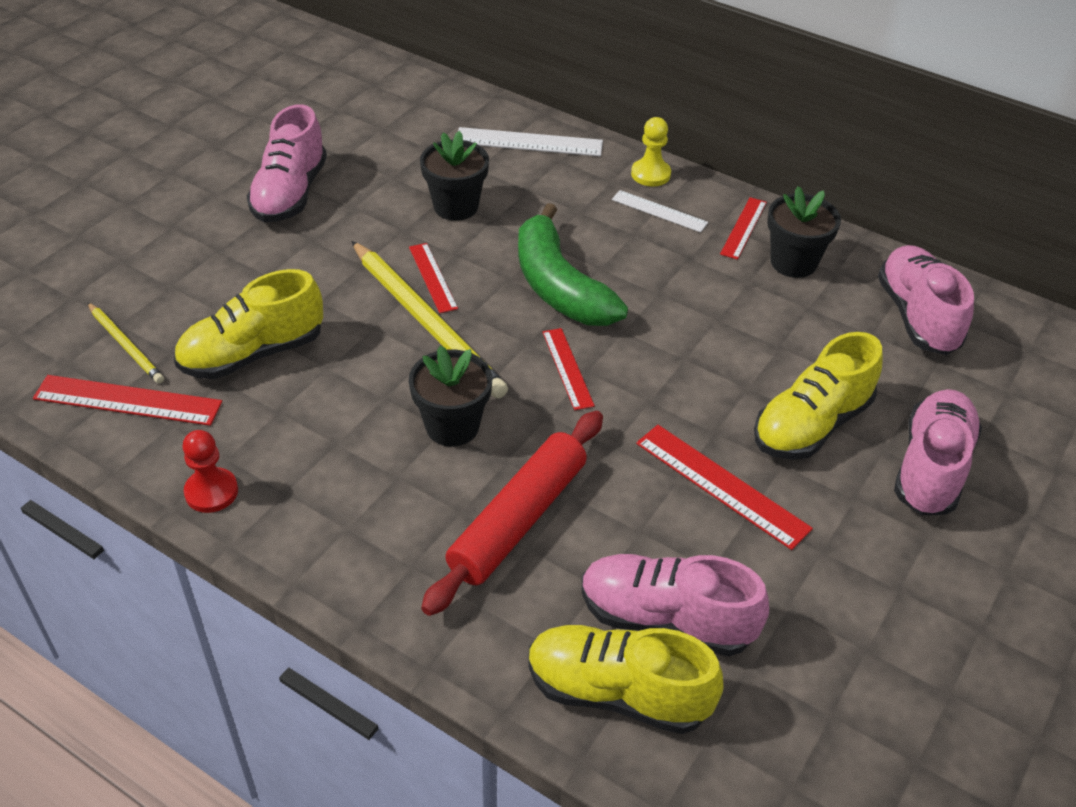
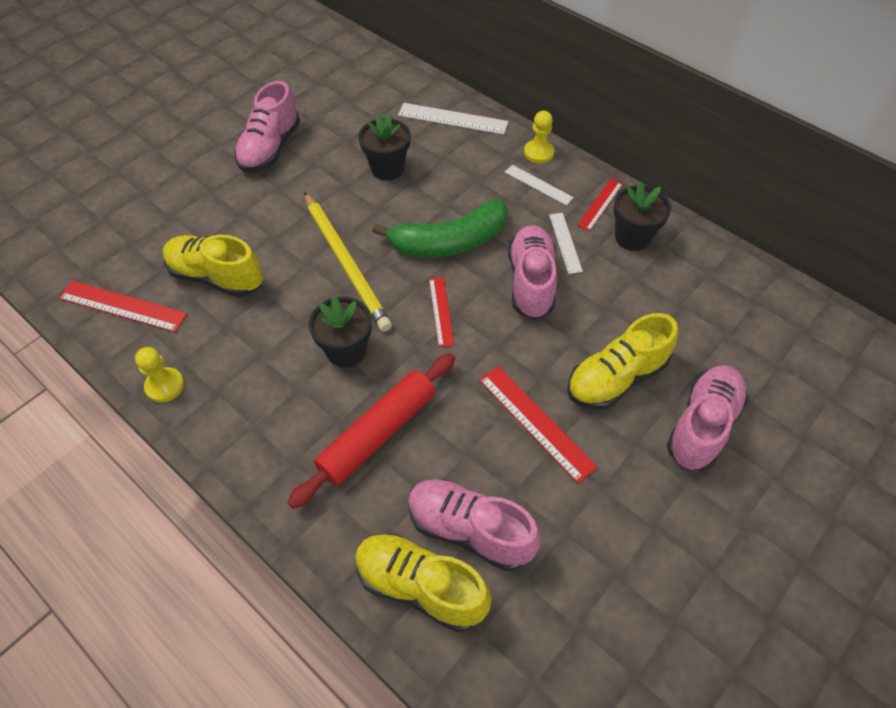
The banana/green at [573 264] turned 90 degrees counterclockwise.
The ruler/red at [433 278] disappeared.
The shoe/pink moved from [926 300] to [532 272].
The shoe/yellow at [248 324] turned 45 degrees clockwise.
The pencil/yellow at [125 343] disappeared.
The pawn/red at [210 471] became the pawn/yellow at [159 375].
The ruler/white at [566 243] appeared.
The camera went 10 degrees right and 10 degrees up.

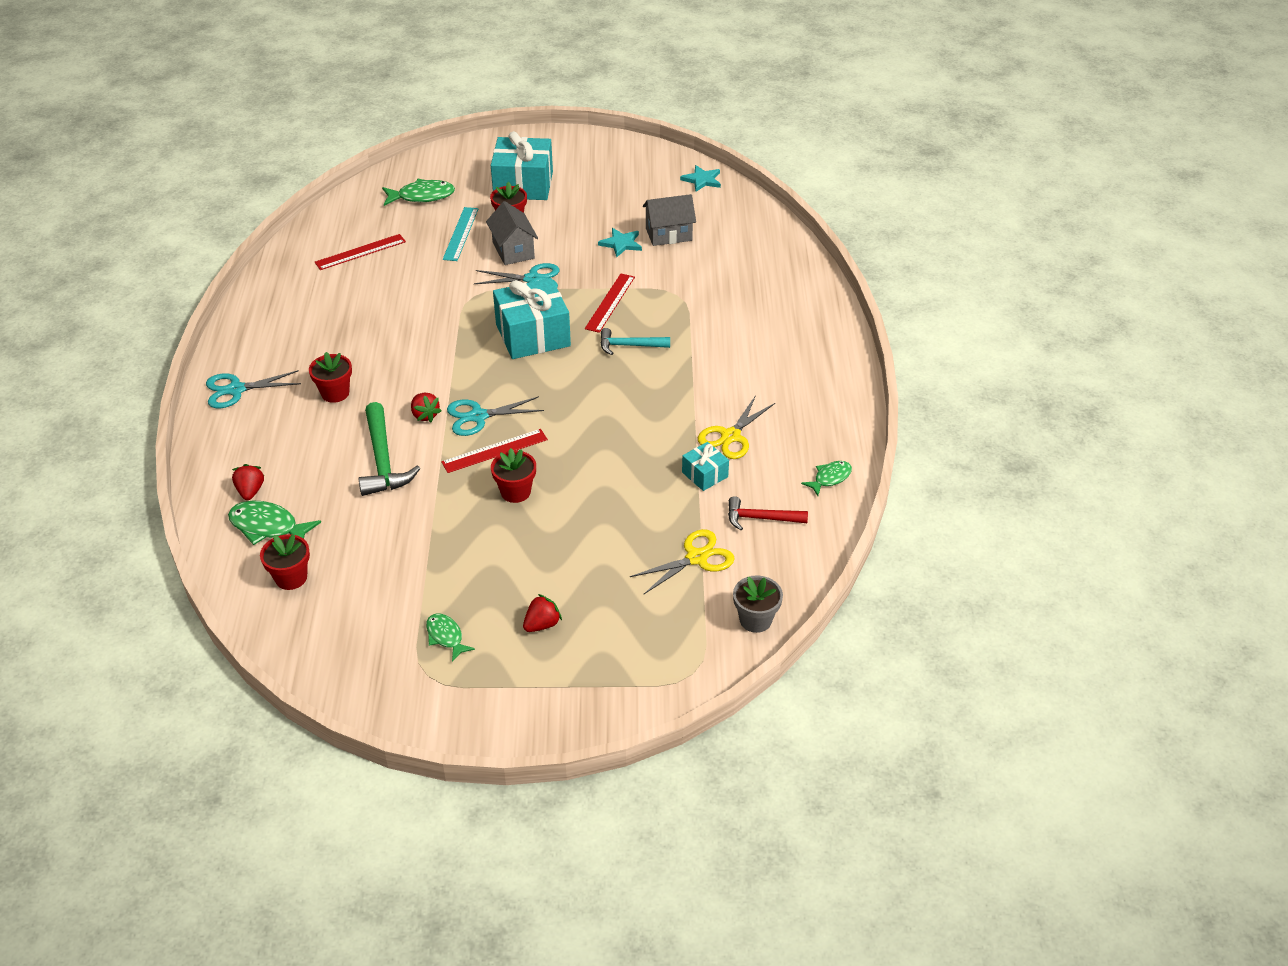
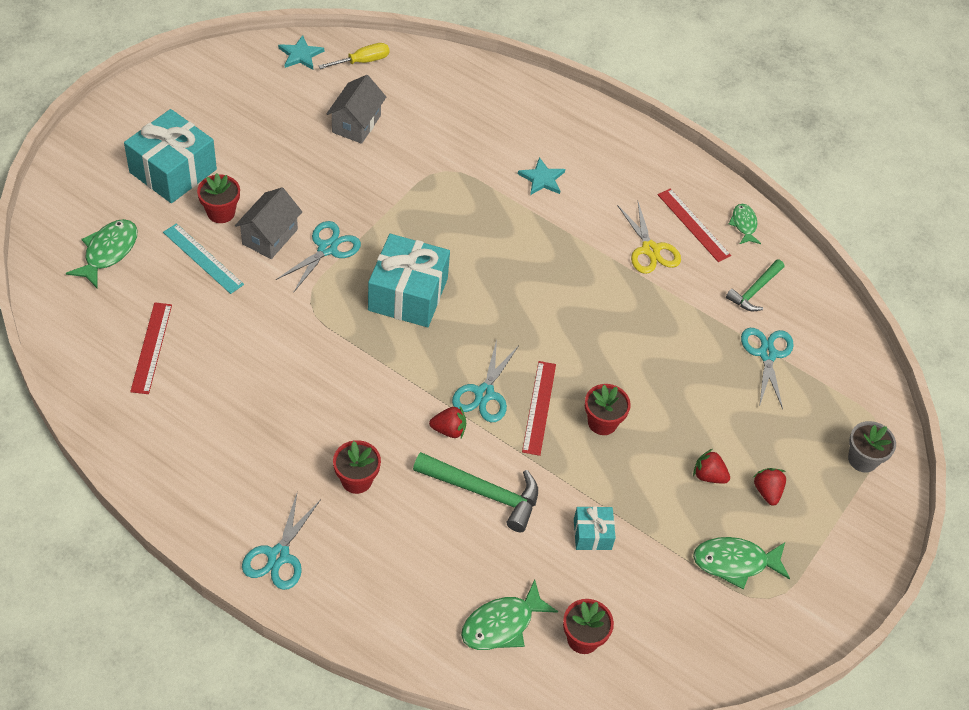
The house/grey at [512 233] turned 75 degrees counterclockwise.
The star/turquoise moved from [620 243] to [541 176].
The ruler/red moved from [610 303] to [694 225].
The hammer/turquoise at [635 341] disappeared.
The gift/turquoise moved from [705 466] to [595 528].
The strawberry/red moved from [248 482] to [711 466].
The hammer/red at [768 513] became the hammer/green at [755 285].
The scissors/yellow at [682 561] became the scissors/turquoise at [767 368].
The flower pot/grey moved from [758 604] to [872 447].
The fish/green at [450 637] changed to 1.60 times the size.
The screwdriver/yellow at [354 56] appeared.
The camera went 60 degrees left and 10 degrees up.

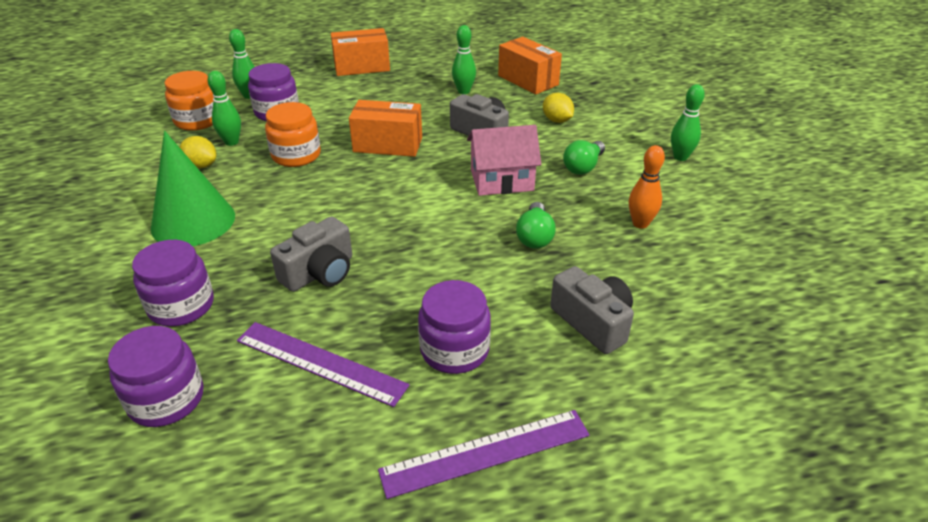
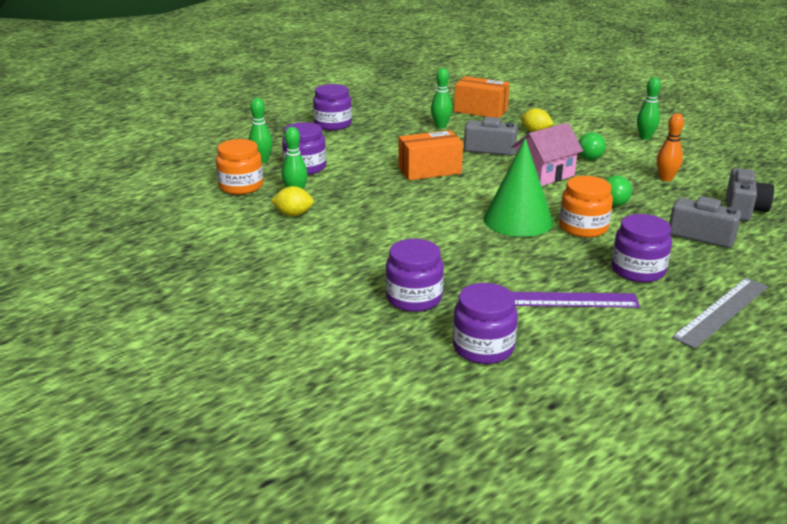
The box/orange at [360 52] was replaced by the jar/purple at [332 107].
The jar/orange moved from [293 134] to [586 207].
The cone/green moved from [193 188] to [518 187].
The camera/grey moved from [311 254] to [750 194].
The ruler/purple at [484 454] became the ruler/grey at [720 313].
The camera went 25 degrees left and 10 degrees down.

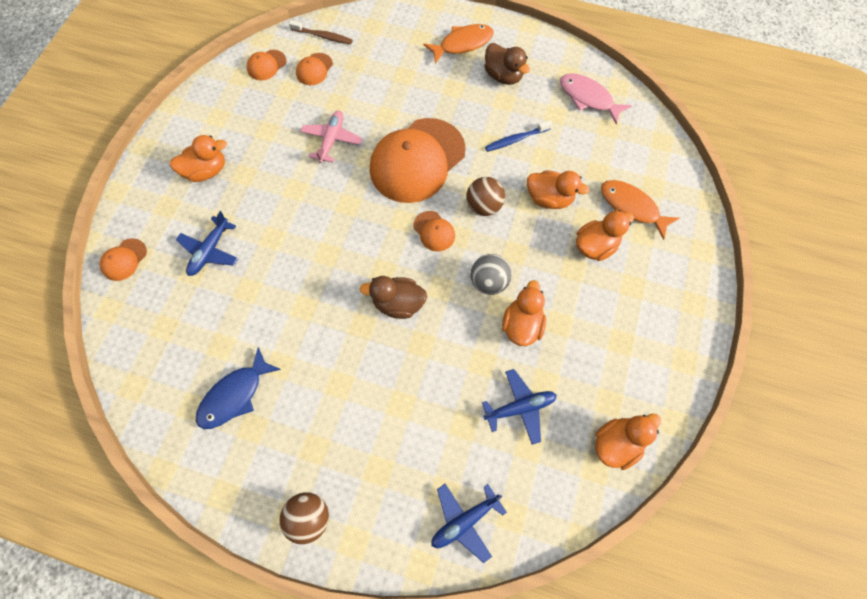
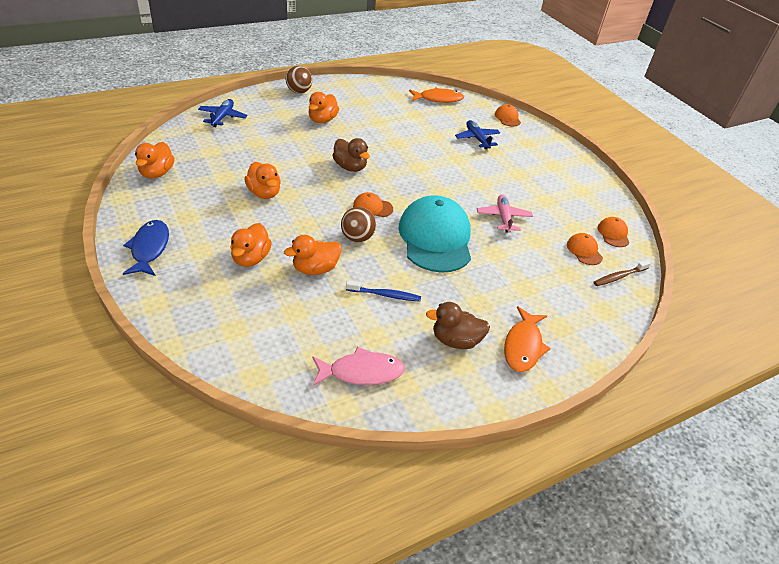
The plane/pink at [331 136] turned 150 degrees counterclockwise.
The cap/orange at [418 160] became the cap/turquoise at [435 234].
The toothbrush/blue at [518 136] turned 75 degrees clockwise.
The duck/orange moved from [198 158] to [324 107].
The fish/orange moved from [640 210] to [436 95].
The ball/grey at [491 274] disappeared.
The duck/brown at [393 297] turned 90 degrees clockwise.
The fish/blue moved from [238 388] to [146 248].
The plane/blue at [519 407] disappeared.
The camera went 130 degrees right and 25 degrees down.

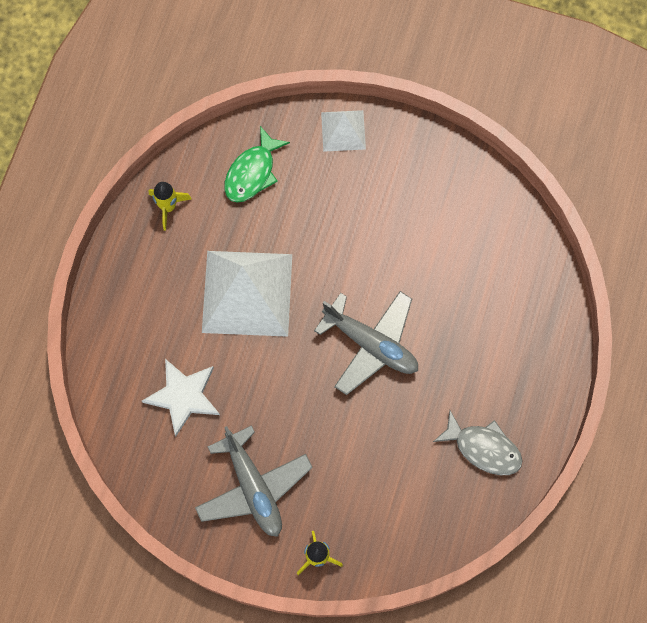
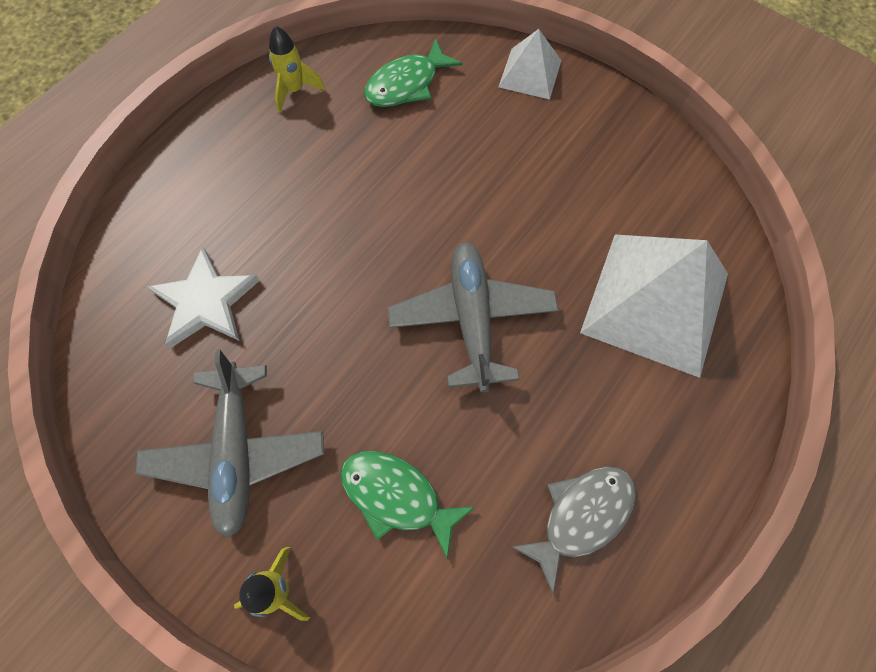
The pyramid/white moved from [247 294] to [654 306].
The plane/grey at [366 343] turned 150 degrees counterclockwise.
The fish/grey at [478 443] turned 90 degrees counterclockwise.
The fish/green at [408 505] appeared.
The camera went 20 degrees right and 5 degrees down.

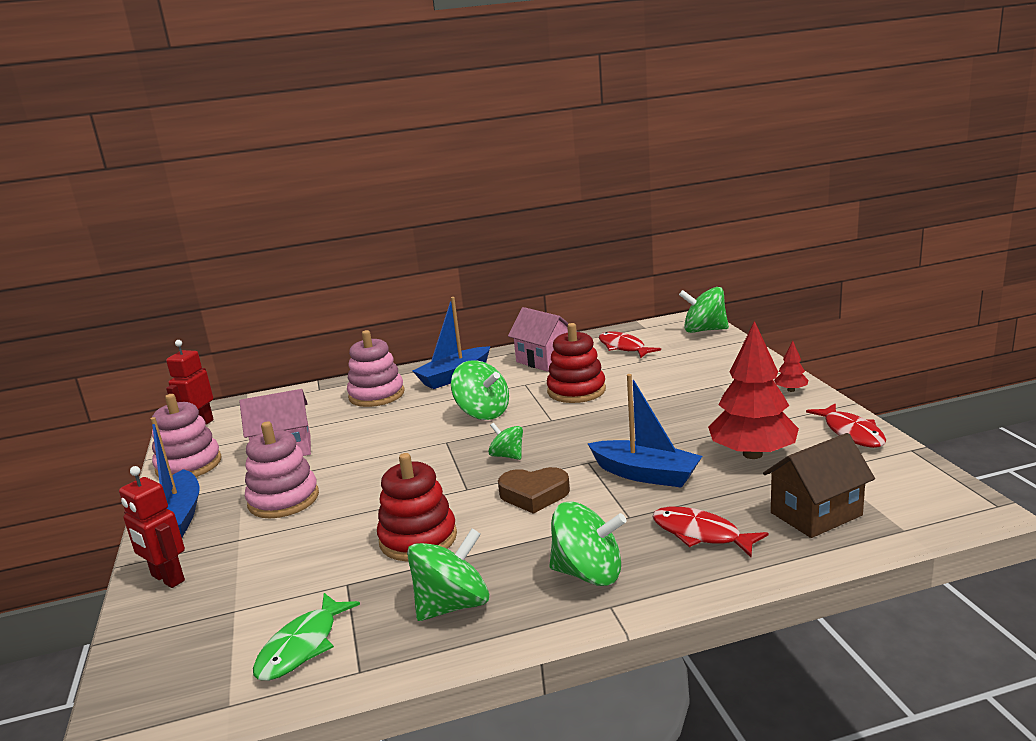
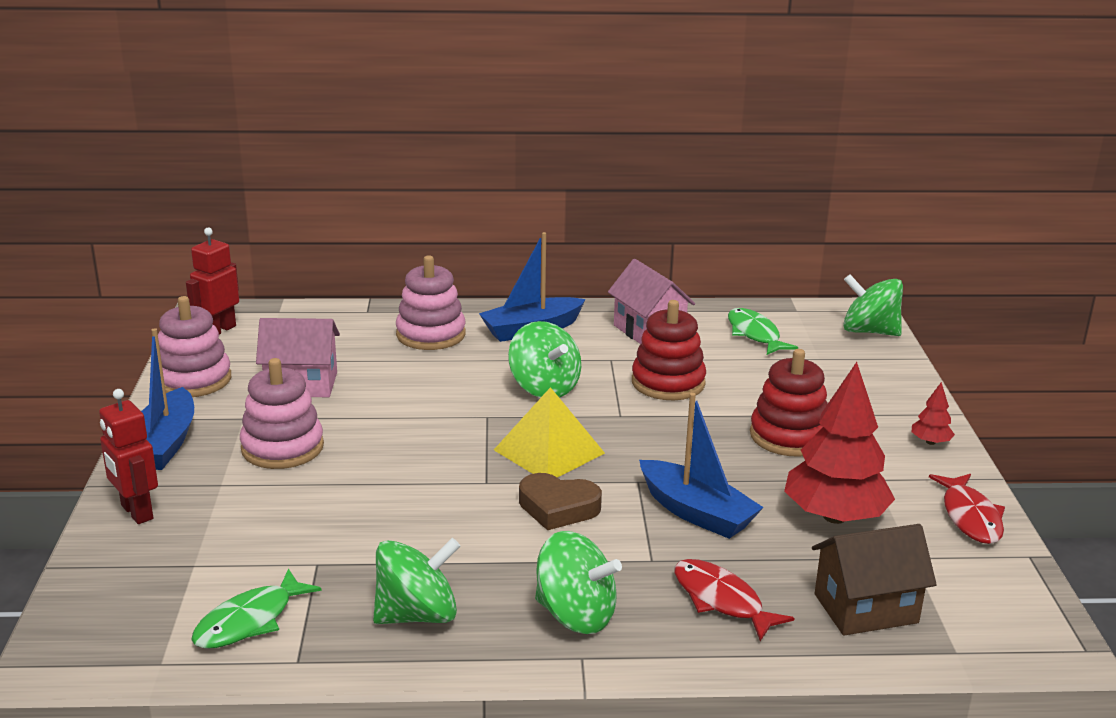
The fish/red at [630 344] became the fish/green at [763 331].
The spinning top/green at [505 441] was replaced by the pyramid/yellow at [549 432].
The stacking toy/red moved from [417 507] to [789 403].
The camera went 10 degrees right and 5 degrees up.

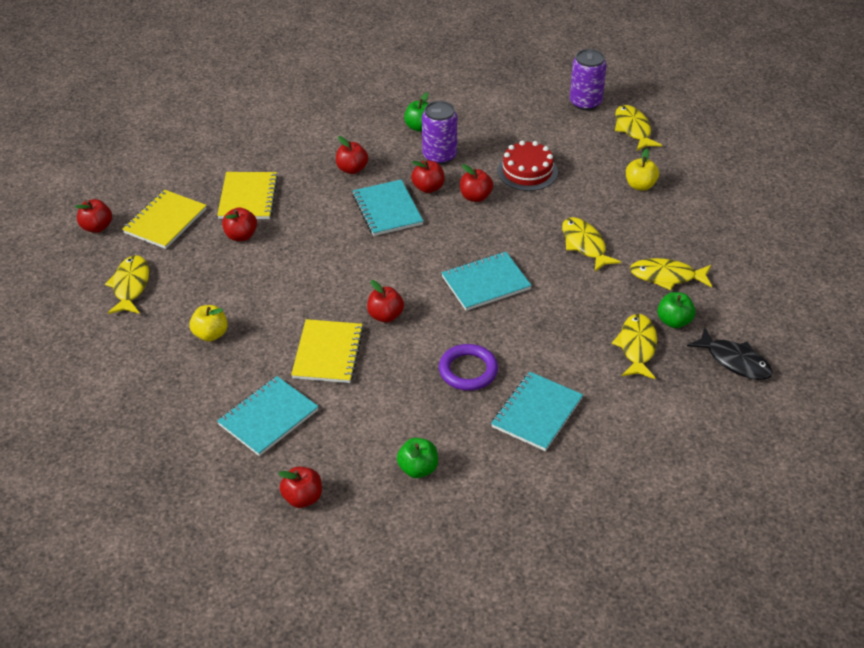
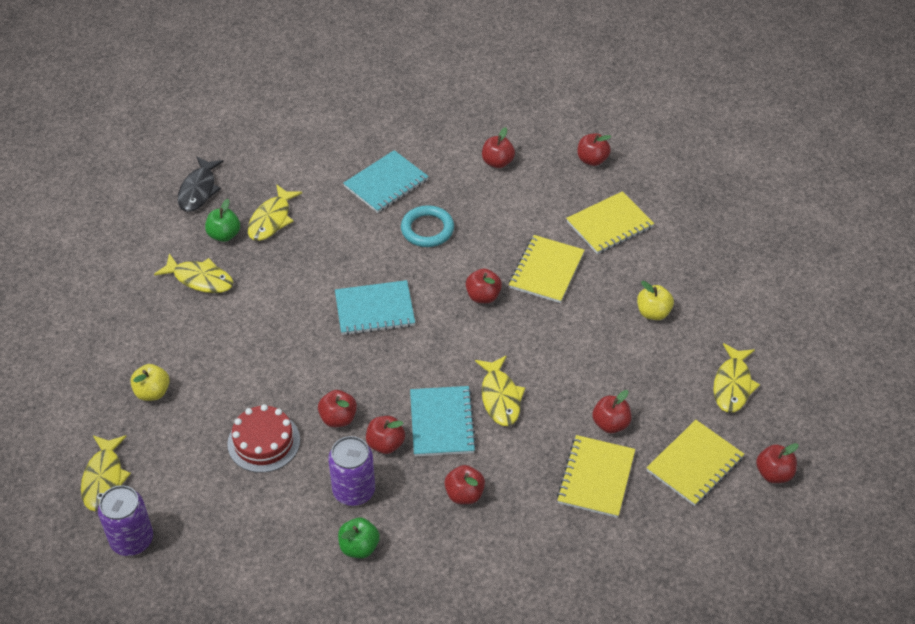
The fish/yellow moved from [591 244] to [500 391].
The fish/black at [730 354] turned 135 degrees counterclockwise.
The ring/purple at [468 367] became the ring/turquoise at [427 226].
The notebook/turquoise at [268 416] became the notebook/yellow at [610 222].
The apple/green at [417 458] became the apple/red at [498 147].
The camera went 165 degrees left and 5 degrees up.

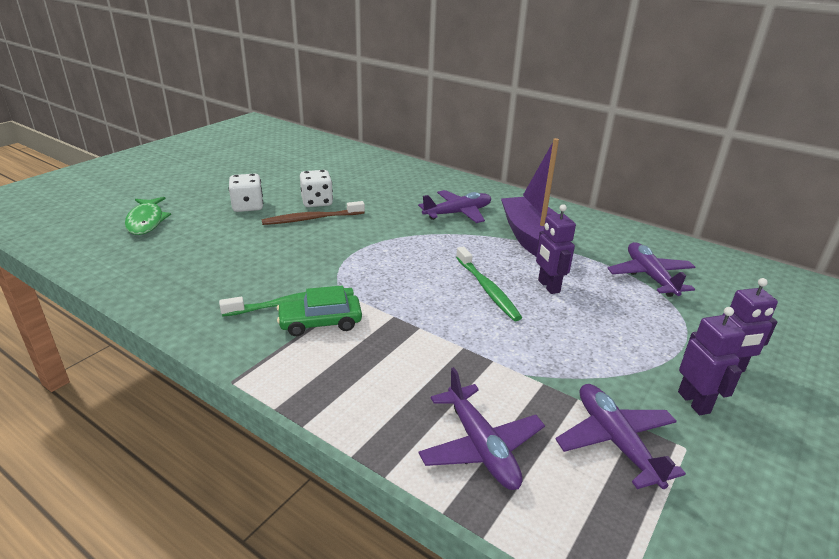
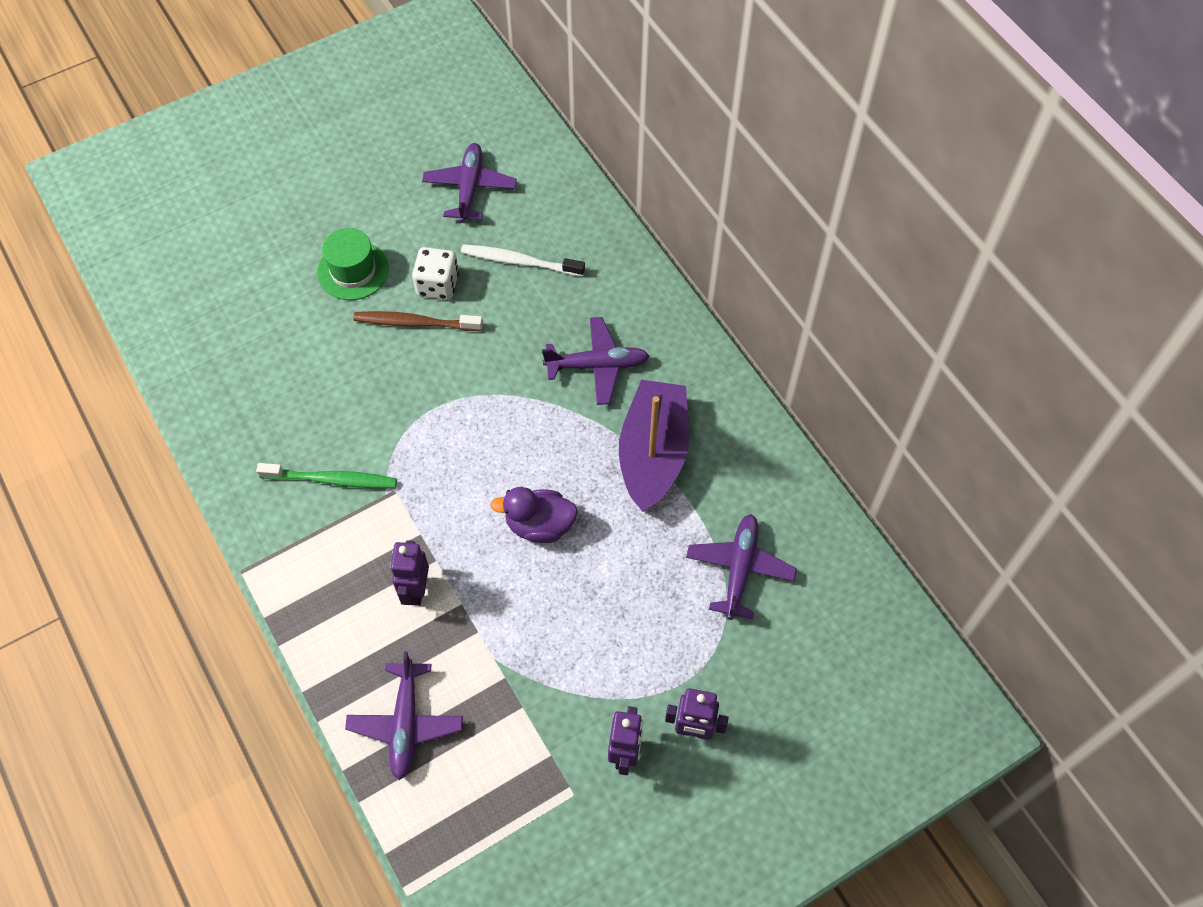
The dice/white at [246 193] was replaced by the hat/green at [353 264].
The fish/green at [148 216] disappeared.
The robot/purple moved from [556 249] to [409 573].
The toothbrush/green at [489 284] was replaced by the duck/purple at [534 515].
The car/green at [319 311] disappeared.
The plane/purple moved from [620 436] to [469 183].
The toothbrush/white at [523 260] appeared.
The camera went 25 degrees right and 30 degrees up.

